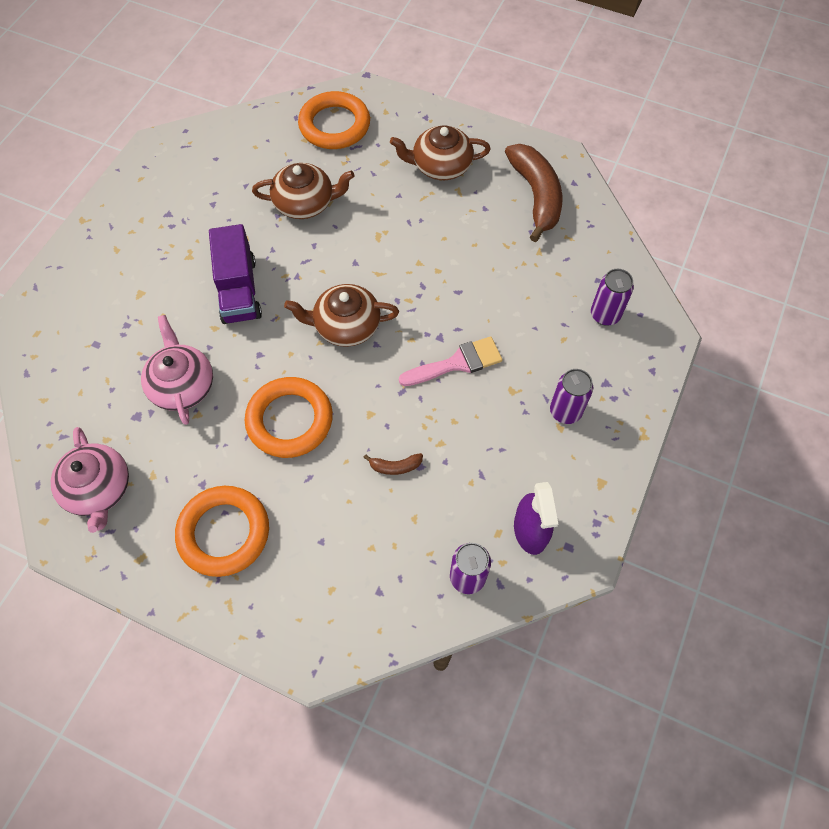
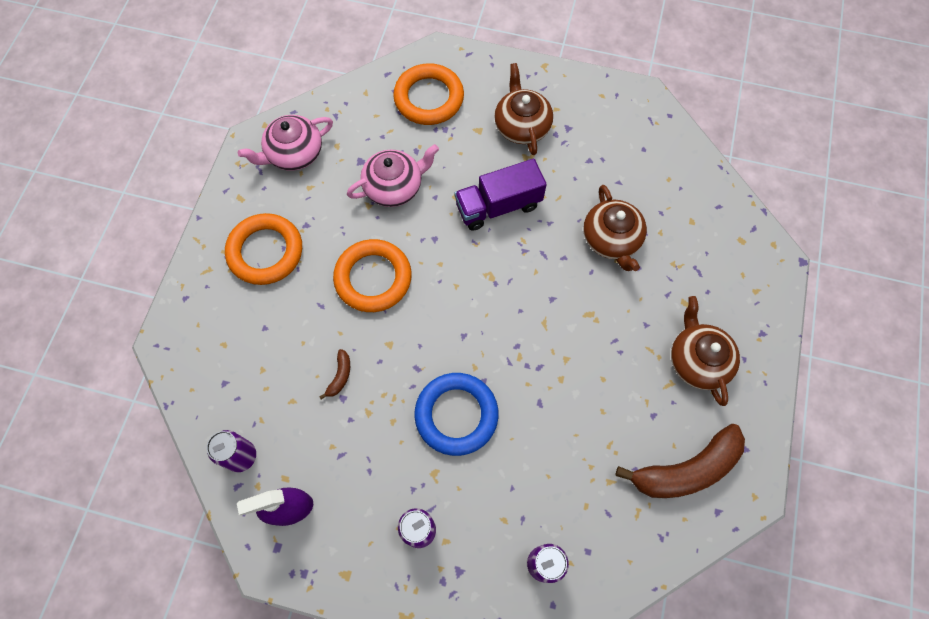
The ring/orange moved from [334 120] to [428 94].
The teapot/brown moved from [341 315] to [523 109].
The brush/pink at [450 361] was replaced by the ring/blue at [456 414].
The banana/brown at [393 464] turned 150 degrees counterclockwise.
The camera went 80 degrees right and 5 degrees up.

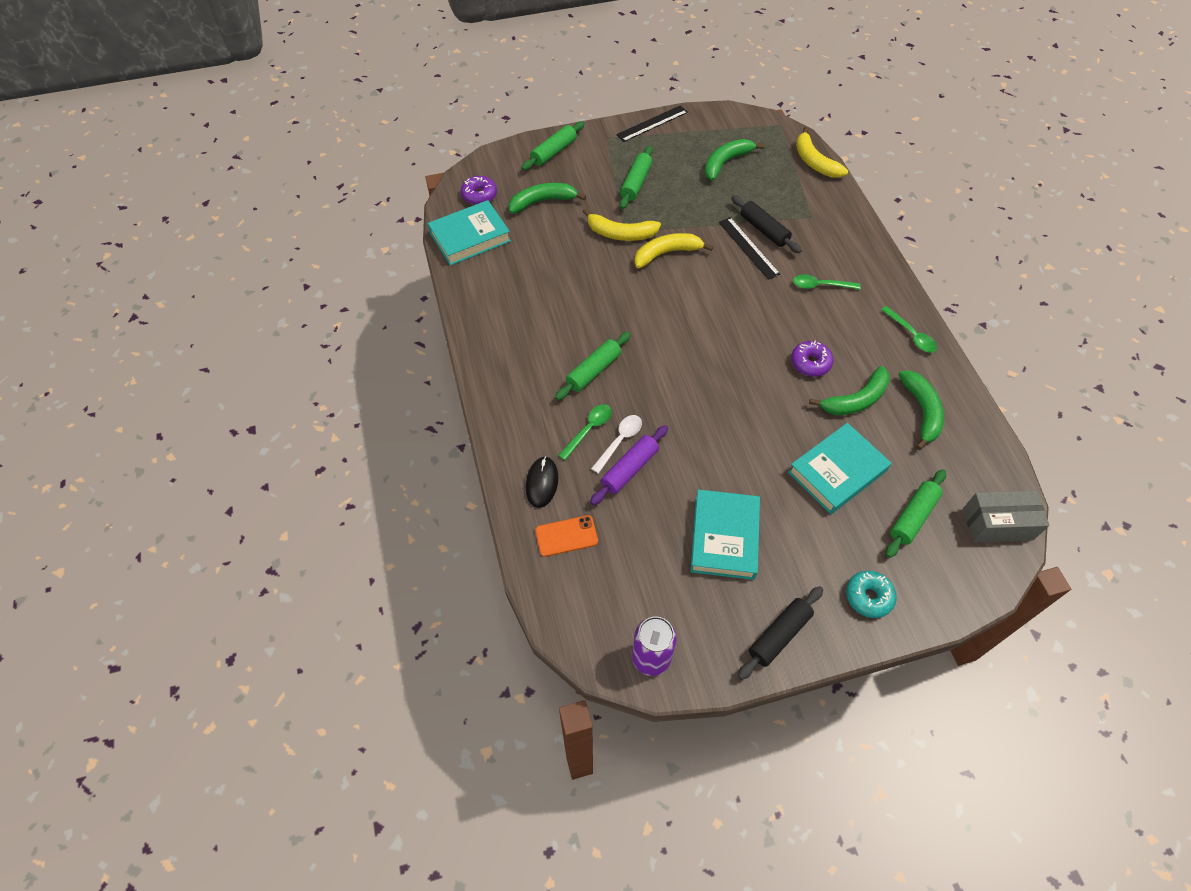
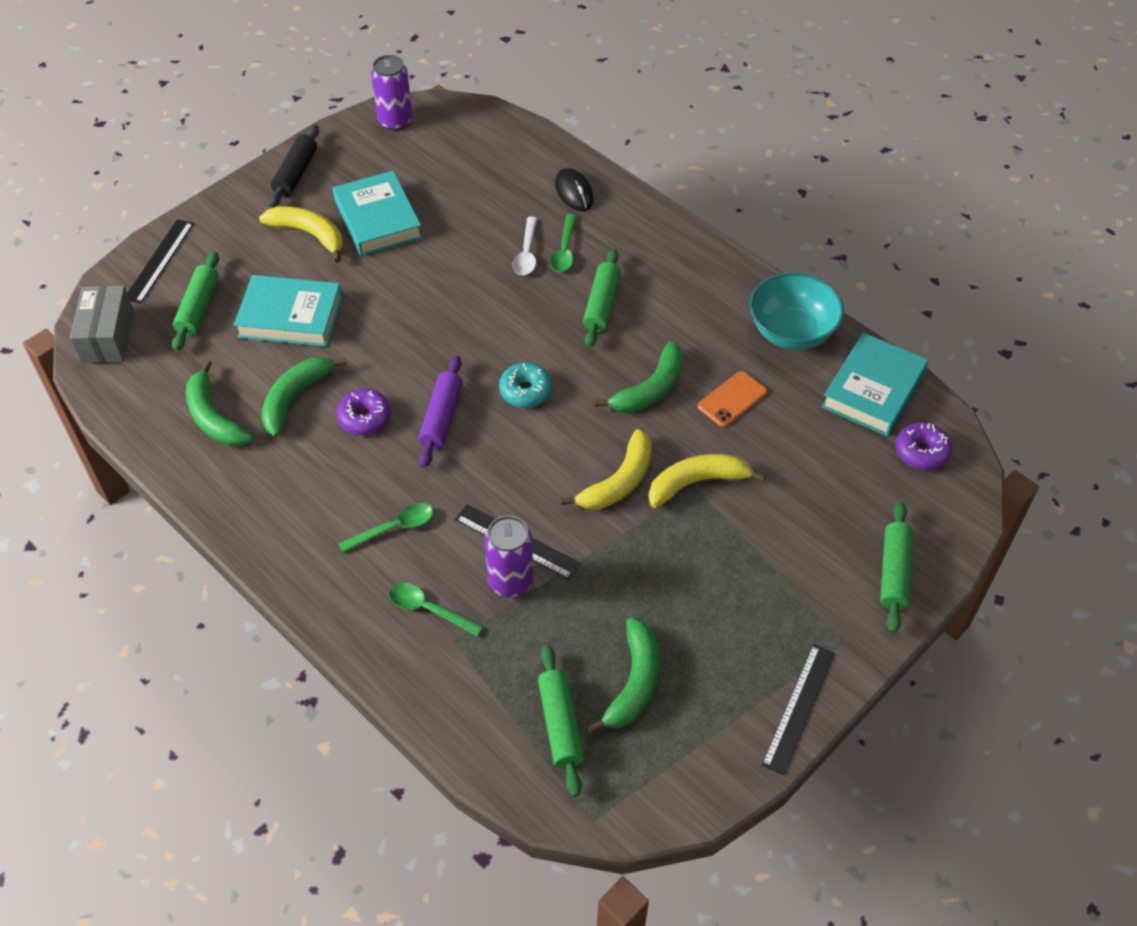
The banana/yellow moved from [822 152] to [301 234].
The rolling pin/green moved from [636 177] to [561 721].
The banana/green moved from [547 198] to [639 377].
The rolling pin/black at [766 224] was replaced by the can/purple at [509 556].
The spoon/green moved from [909 329] to [435 609].
The book/turquoise at [839 468] turned 75 degrees clockwise.
The rolling pin/purple moved from [629 465] to [440 412].
The box/grey at [1006 516] turned 60 degrees counterclockwise.
The phone/orange moved from [566 536] to [732 399].
The donut/turquoise moved from [871 594] to [525 385].
The ruler/black at [161 261] appeared.
The bowl/turquoise at [797 311] appeared.
The camera went 150 degrees right and 5 degrees down.

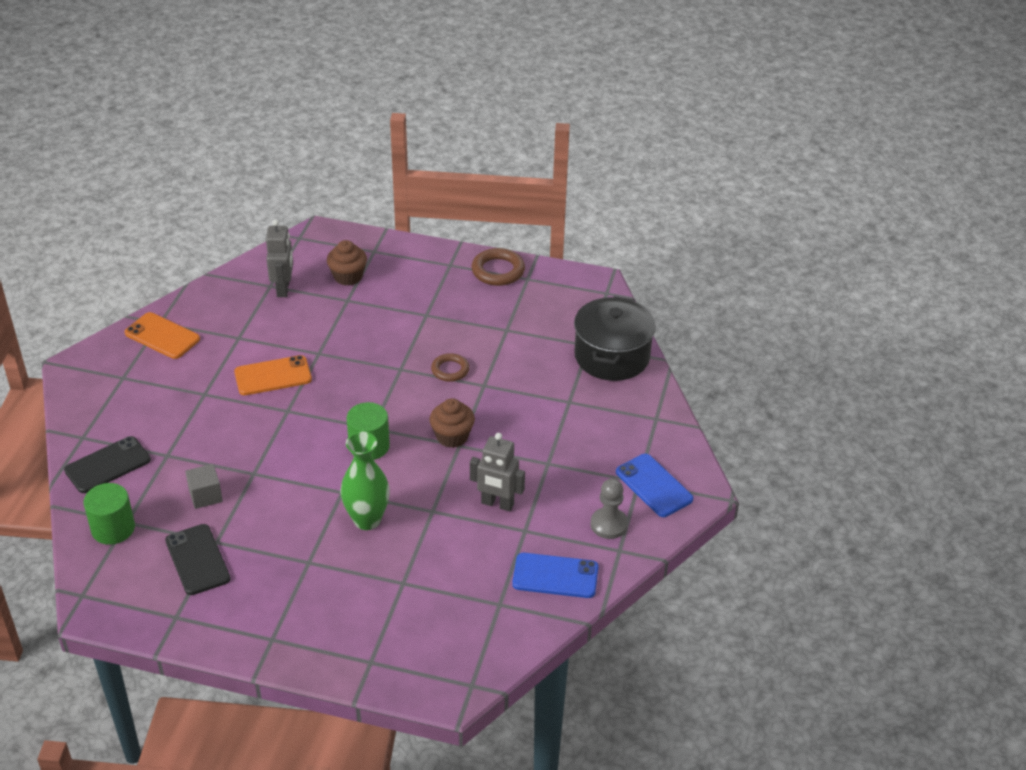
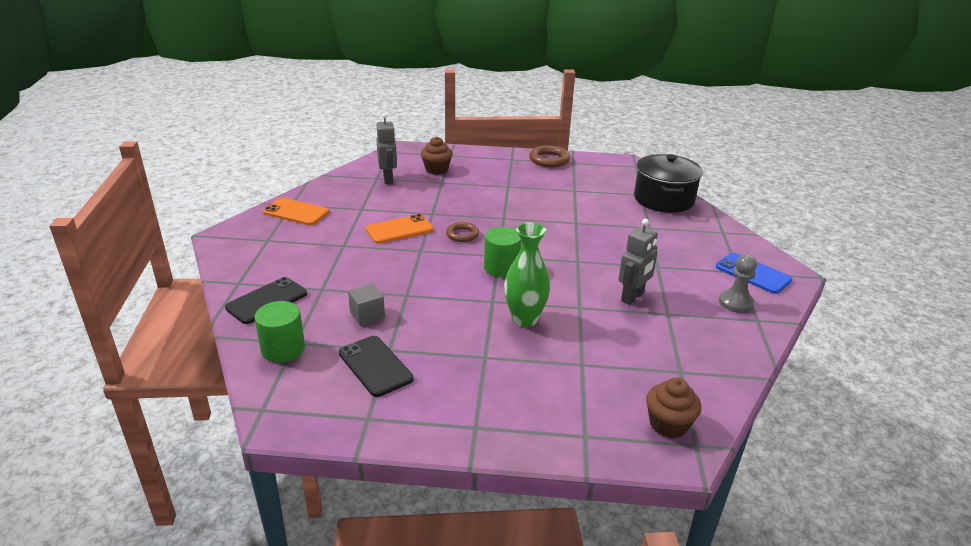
The ring/brown moved from [450 367] to [462 232].
The cupcake/brown moved from [452 423] to [673 408].
The robot/grey at [497 472] turned 60 degrees counterclockwise.
The phone/blue at [555 575] disappeared.
The camera went 10 degrees left and 10 degrees down.

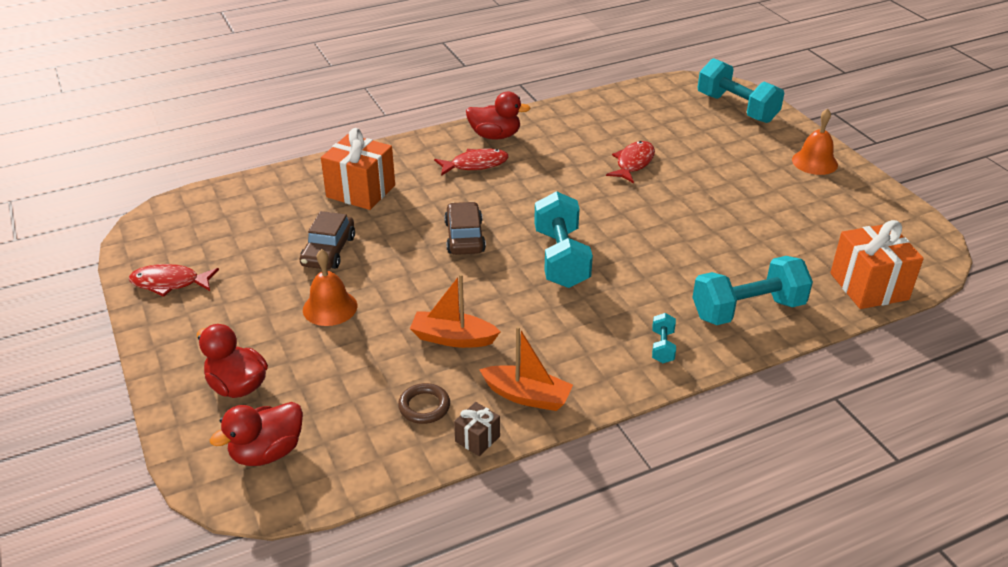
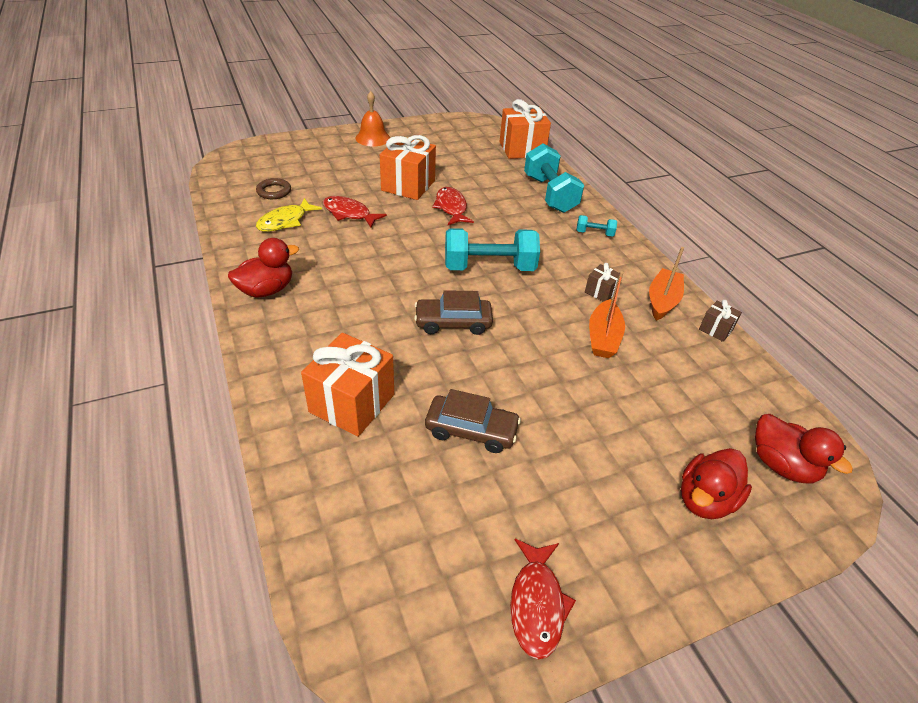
The dumbbell/turquoise at [740 90] disappeared.
The duck/red at [498 116] turned 45 degrees clockwise.
The fish/red moved from [471 162] to [453 206].
The bell/orange at [330 287] disappeared.
The ring/brown moved from [424 403] to [273 188].
The gift/orange at [408 167] appeared.
The fish/yellow at [289 215] appeared.
The gift/brown at [602 282] appeared.
The camera went 90 degrees left and 5 degrees up.

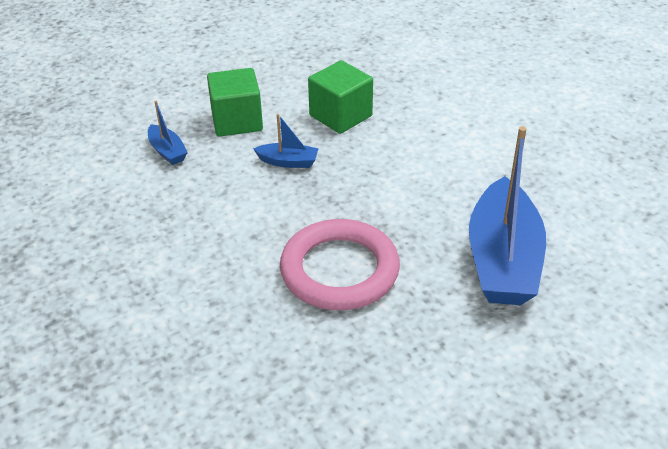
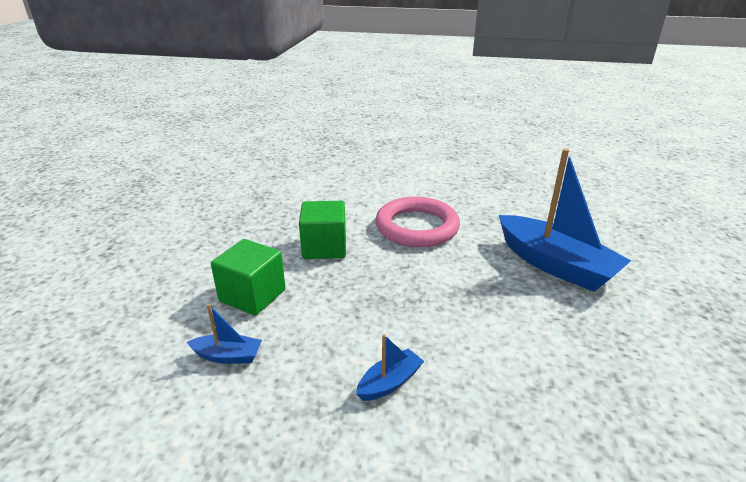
The boat/blue moved from [286 141] to [390 367].
The ring/pink moved from [340 264] to [417 222].
The camera went 50 degrees left and 10 degrees down.

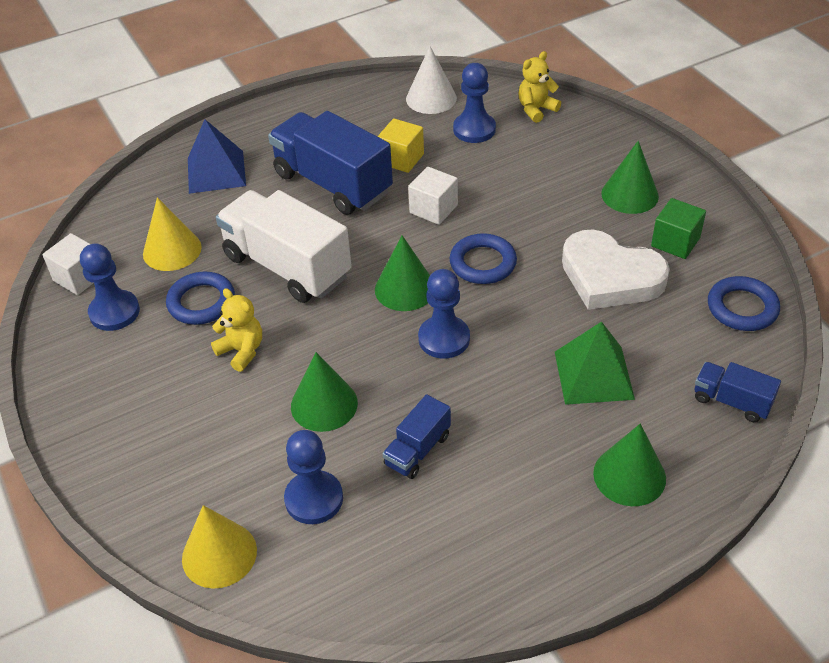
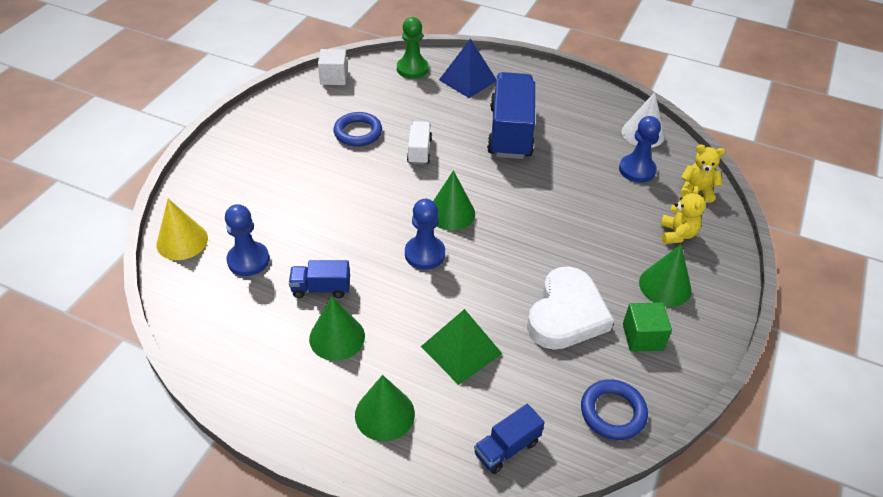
The cube/yellow at [400 145] disappeared.
The cube/white at [433 196] disappeared.
The truck/white at [284 246] changed to 0.49 times the size.
The cone/yellow at [172 234] disappeared.
The heart/white at [616 270] turned 150 degrees counterclockwise.
The ring/blue at [483 258] disappeared.
The pawn/blue at [110 287] disappeared.
The teddy bear/yellow moved from [236 330] to [683 215].
The cone/green moved from [324 392] to [337 328].
The truck/blue at [738 392] turned 120 degrees counterclockwise.
The pawn/green at [413 48] appeared.
The camera went 50 degrees right and 0 degrees up.

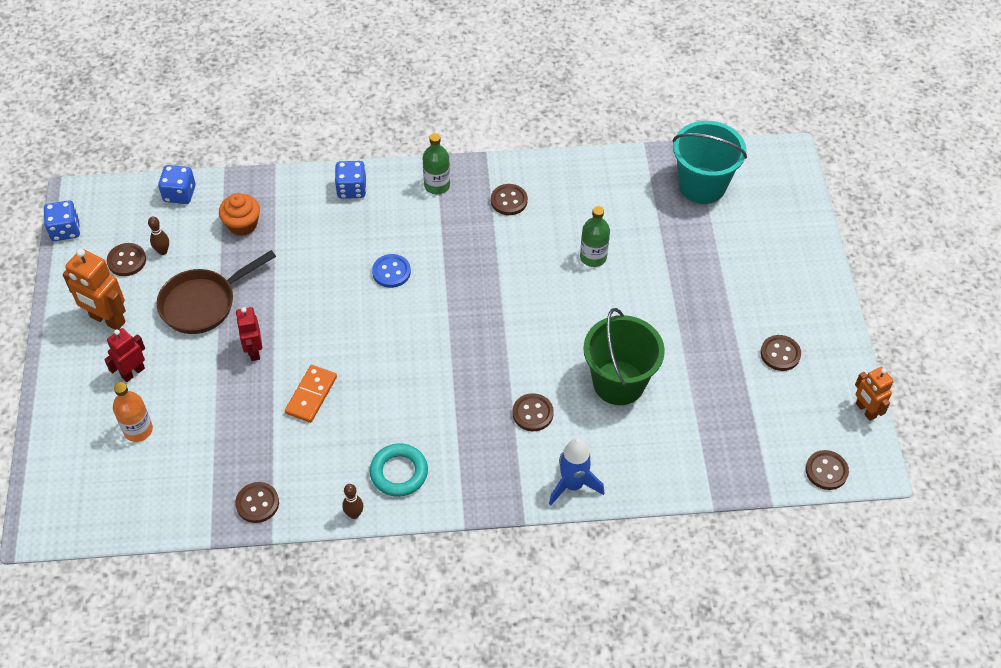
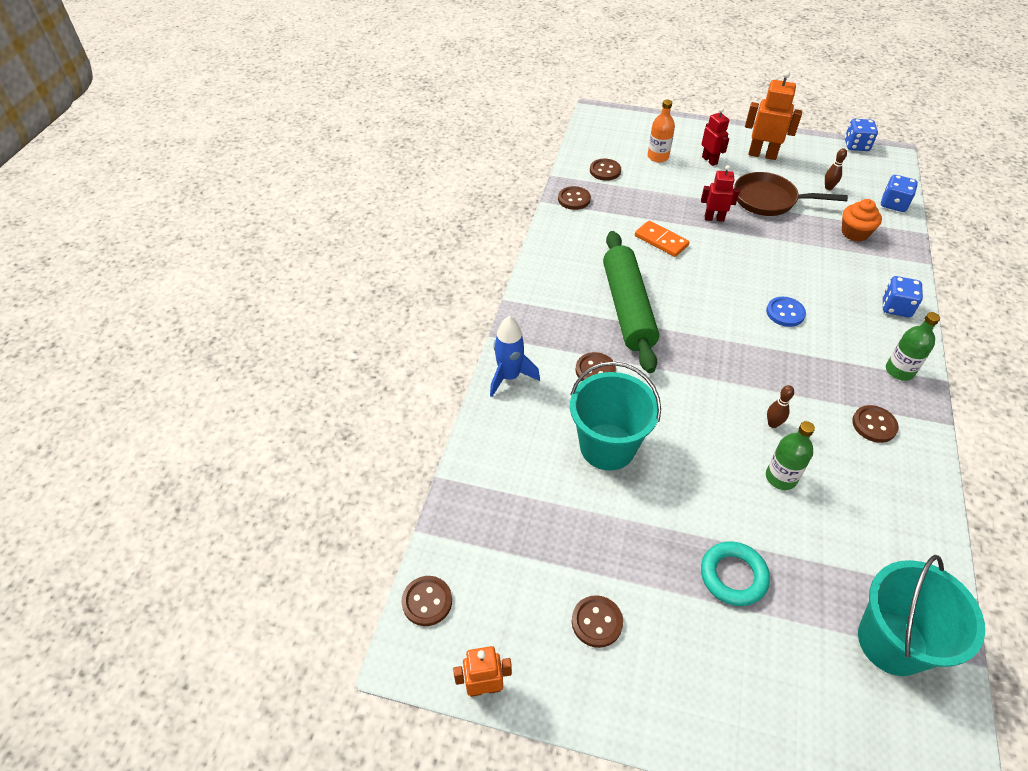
The button/brown moved from [126 259] to [605 170].
The robot/orange at [94 289] turned 60 degrees clockwise.
The pan/brown at [216 292] turned 60 degrees counterclockwise.
The bucket/green at [624 356] became the bucket/turquoise at [615 415].
The ring/turquoise moved from [399 470] to [735 573].
The bowling pin/brown moved from [352 501] to [780 406].
The rolling pin/green at [631 302] appeared.
The camera went 110 degrees right and 5 degrees down.

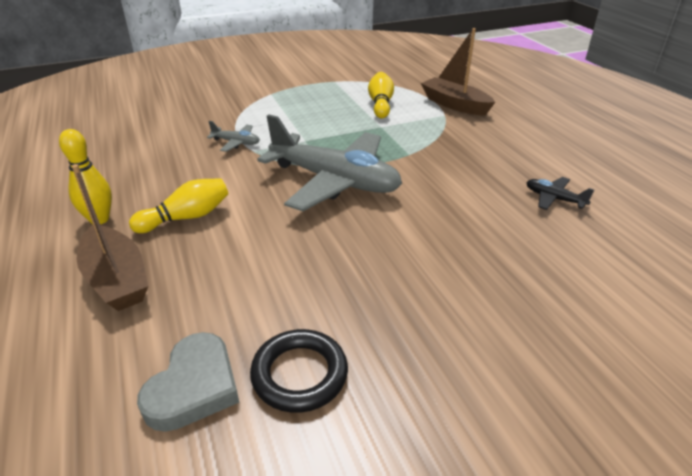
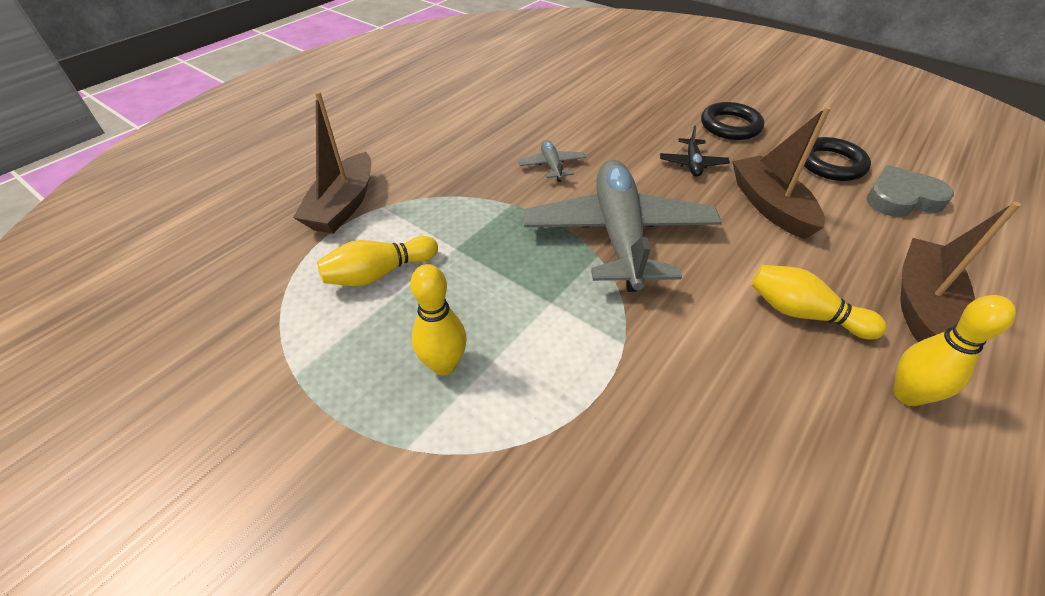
The plane/grey moved from [233 136] to [552 161].
The plane/black moved from [560 193] to [695 151].
The ring/black at [732 121] appeared.
The boat/brown at [781 172] appeared.
The bowling pin/yellow at [438 319] appeared.
The camera went 120 degrees left and 10 degrees up.

